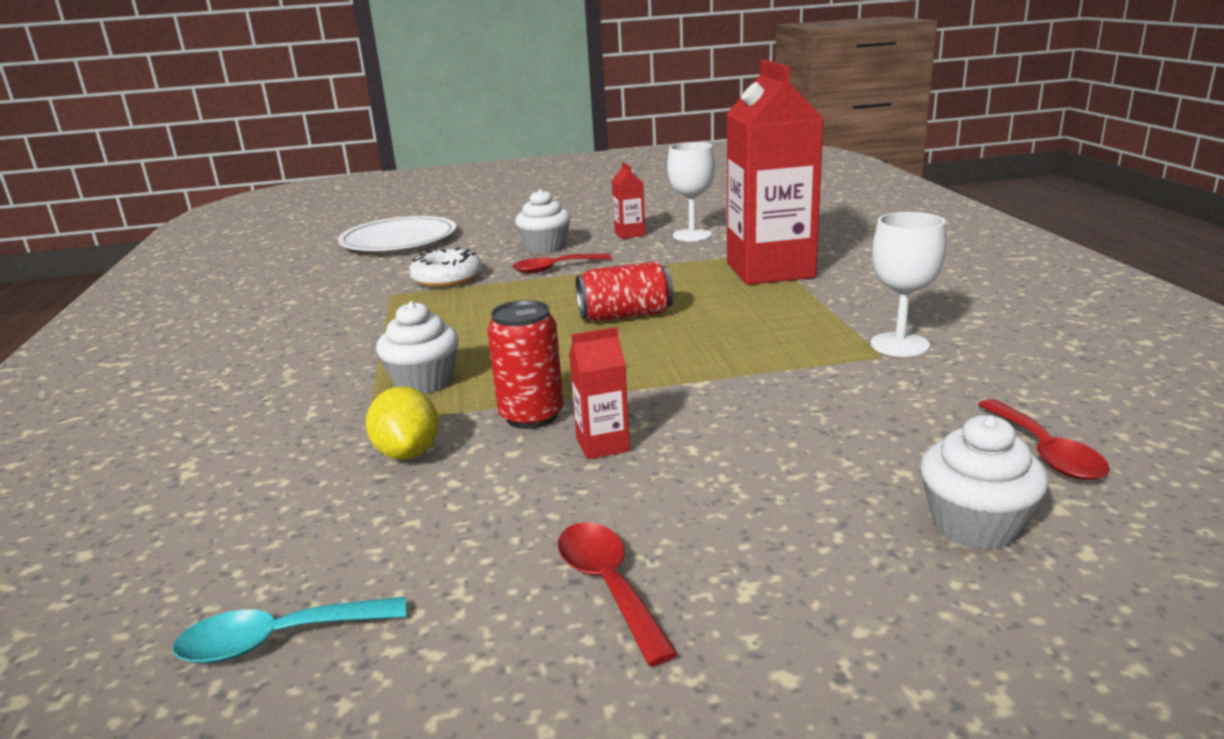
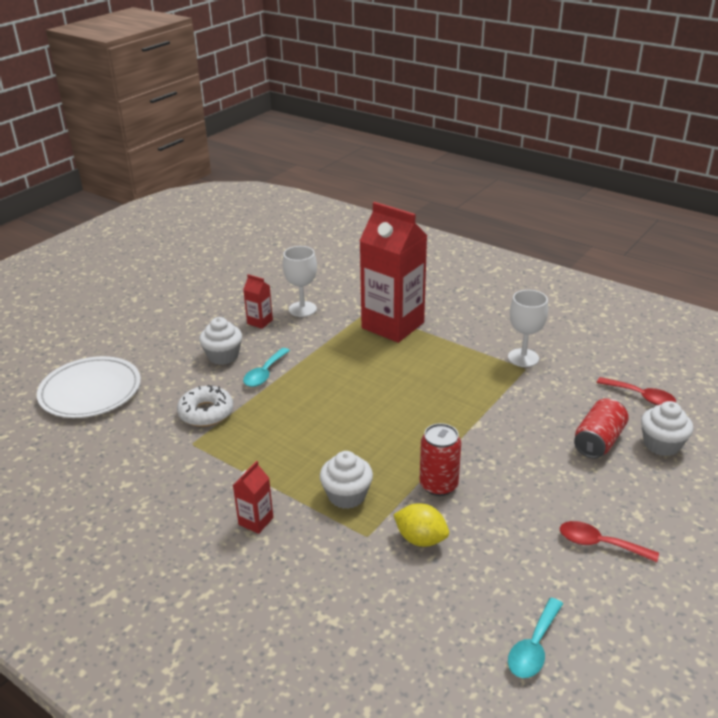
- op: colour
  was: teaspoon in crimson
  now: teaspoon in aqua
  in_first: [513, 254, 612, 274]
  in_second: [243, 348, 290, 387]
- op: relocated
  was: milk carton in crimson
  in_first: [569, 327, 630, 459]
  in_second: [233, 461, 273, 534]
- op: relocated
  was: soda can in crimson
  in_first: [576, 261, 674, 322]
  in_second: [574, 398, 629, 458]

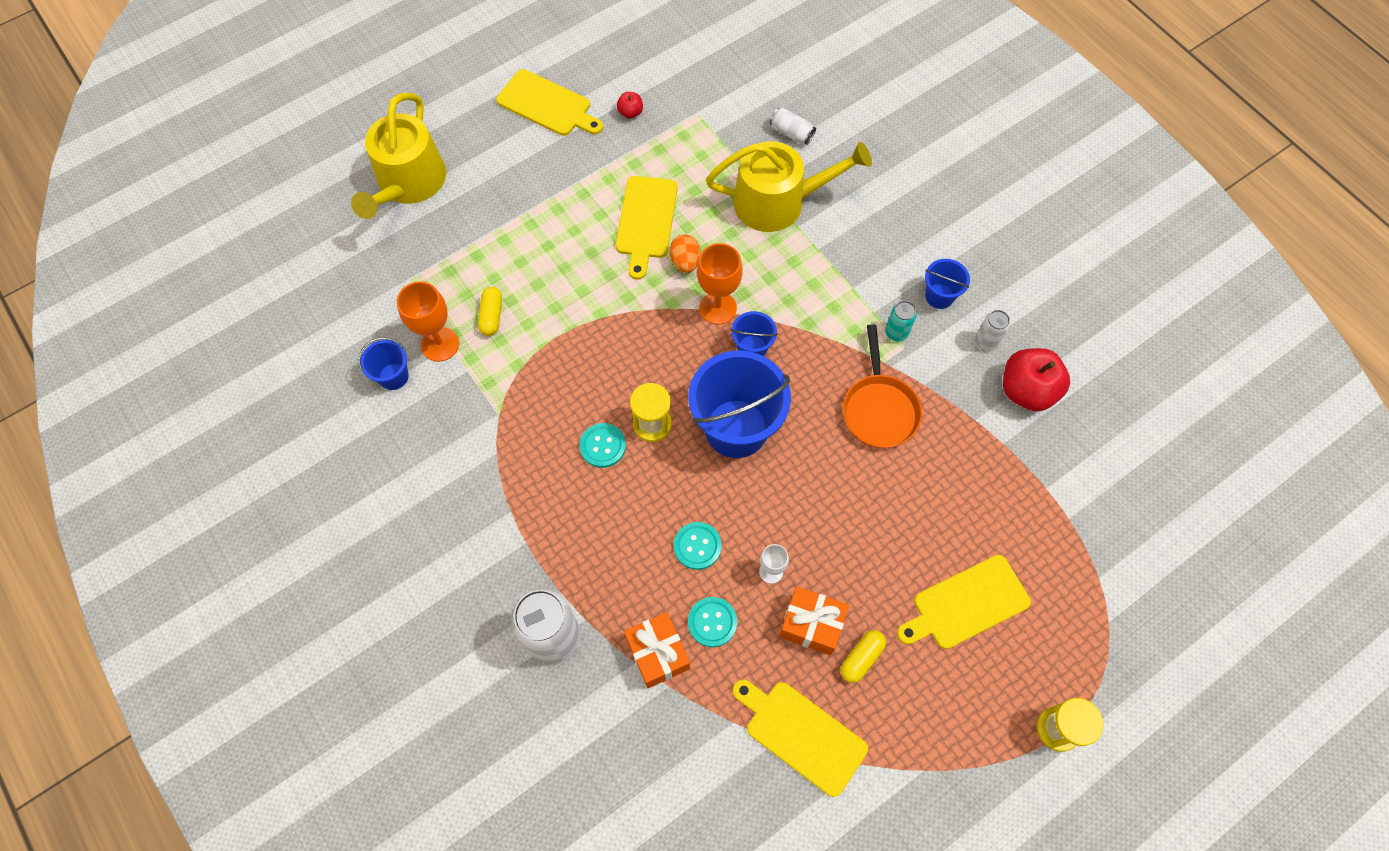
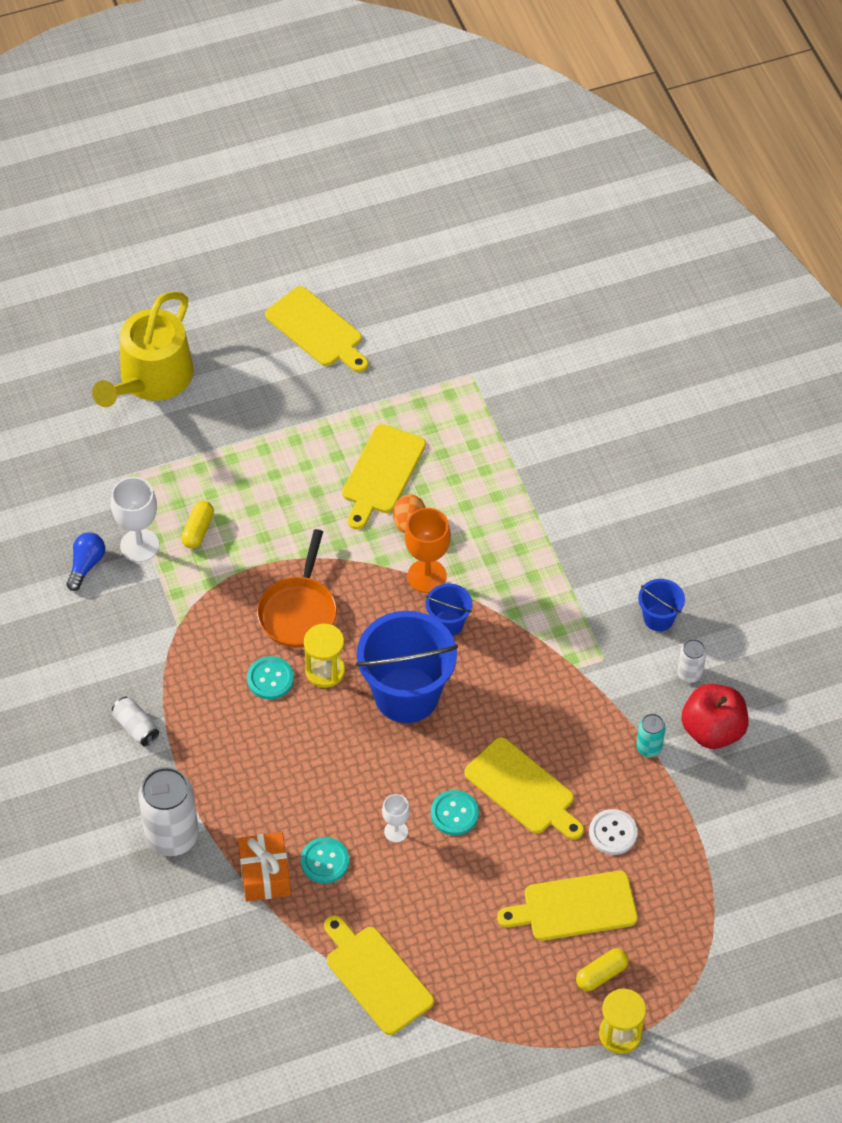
- op: exchanged
  was: sand bucket in blue
  now: lightbulb in blue
  in_first: [359, 337, 409, 390]
  in_second: [66, 532, 105, 591]
- op: colour
  was: chalice in orange
  now: chalice in pure white
  in_first: [397, 281, 459, 362]
  in_second: [111, 477, 159, 562]
- op: missing
  was: apple in crimson
  in_first: [617, 92, 643, 118]
- op: relocated
  was: shirt button in aqua
  in_first: [674, 522, 722, 570]
  in_second: [431, 790, 479, 835]
- op: missing
  was: watering pot in yellow
  in_first: [706, 141, 872, 232]
- op: relocated
  was: soda can in pure white
  in_first: [770, 108, 816, 145]
  in_second: [112, 697, 159, 746]
- op: missing
  was: gift in orange
  in_first: [779, 586, 849, 655]
- op: relocated
  was: pill in yellow
  in_first: [840, 630, 886, 683]
  in_second: [576, 948, 629, 991]
- op: relocated
  was: pan in orange
  in_first: [843, 324, 922, 448]
  in_second: [257, 529, 337, 647]
- op: relocated
  was: soda can in aqua
  in_first: [885, 301, 917, 342]
  in_second: [636, 714, 665, 757]
- op: appeared
  now: bread board in yellow
  in_second: [464, 737, 584, 840]
- op: appeared
  now: shirt button in pure white
  in_second: [589, 809, 638, 855]

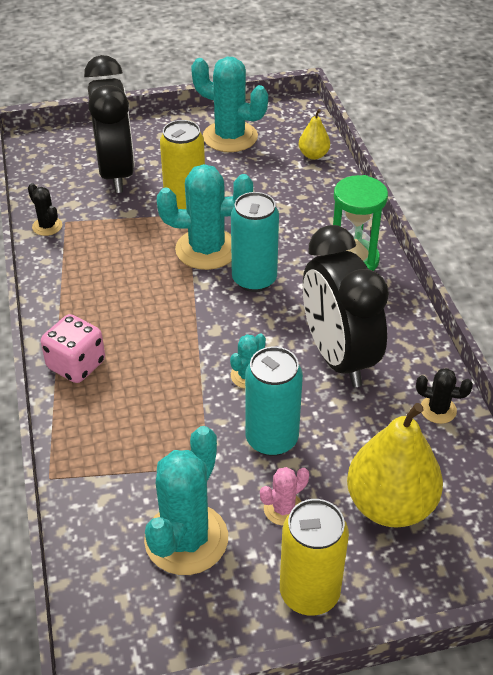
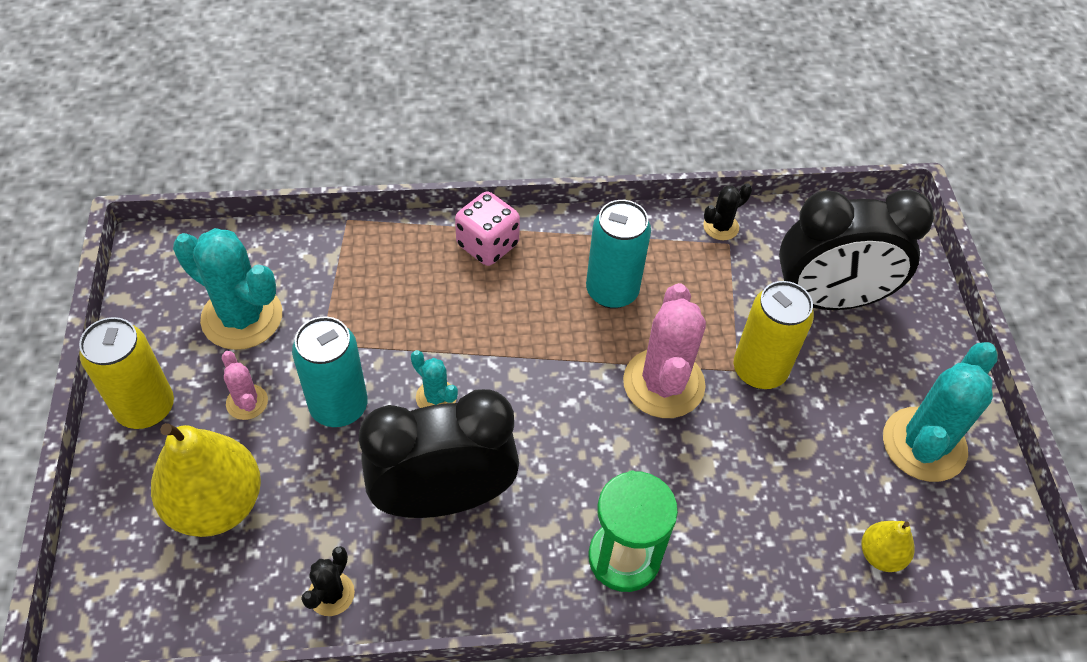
- op: colour
  was: cactus in aqua
  now: cactus in rose-pink
  in_first: [157, 164, 253, 270]
  in_second: [623, 283, 706, 418]
- op: relocated
  was: soda can in aqua
  in_first: [231, 192, 279, 292]
  in_second: [586, 200, 651, 308]

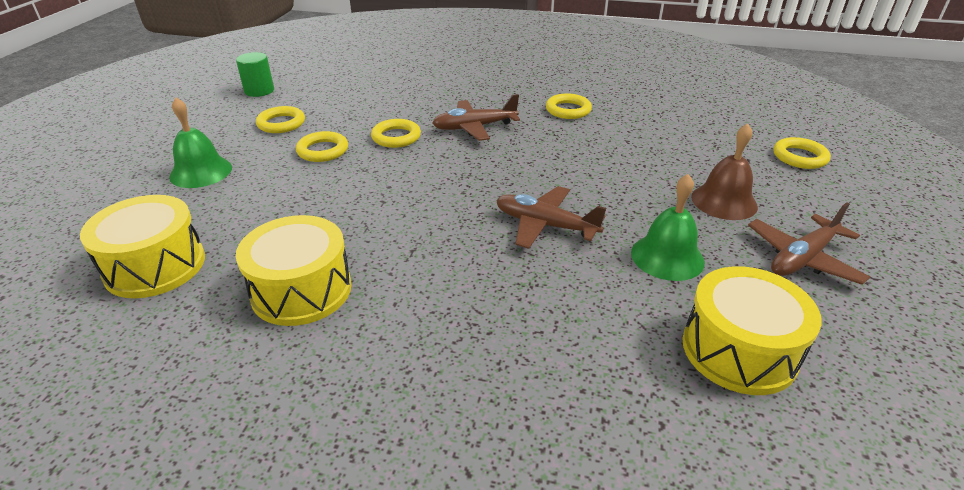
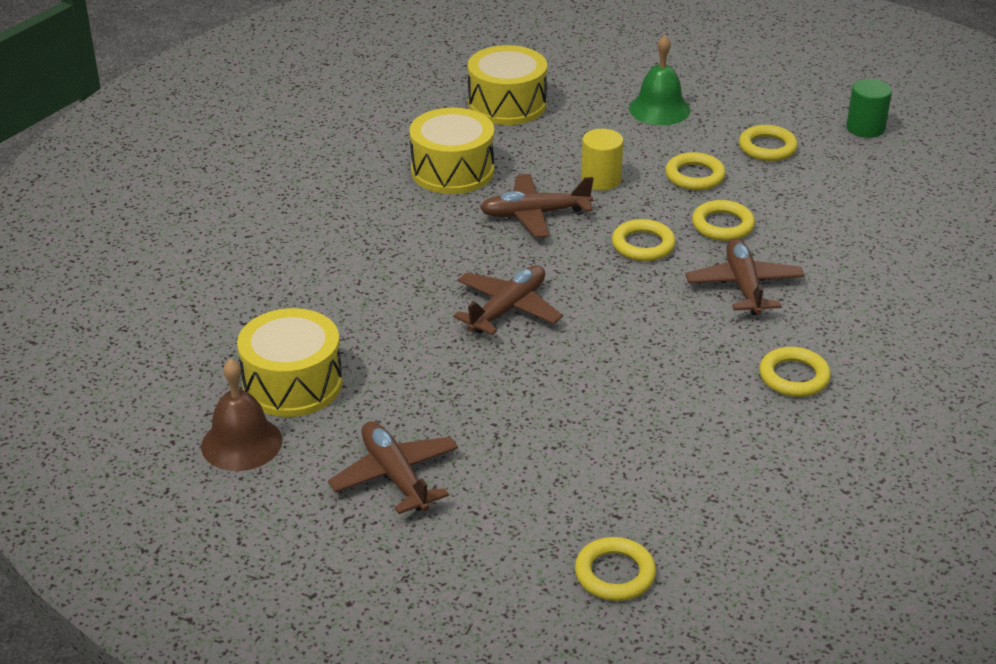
- op: missing
  was: bell in leaf-green
  in_first: [631, 174, 705, 281]
- op: relocated
  was: bell in brown
  in_first: [691, 124, 758, 220]
  in_second: [201, 359, 282, 471]
- op: appeared
  now: aeroplane in brown
  in_second: [480, 174, 594, 238]
- op: appeared
  now: cylinder in yellow
  in_second: [581, 129, 624, 190]
- op: appeared
  now: torus in yellow
  in_second: [612, 219, 676, 261]

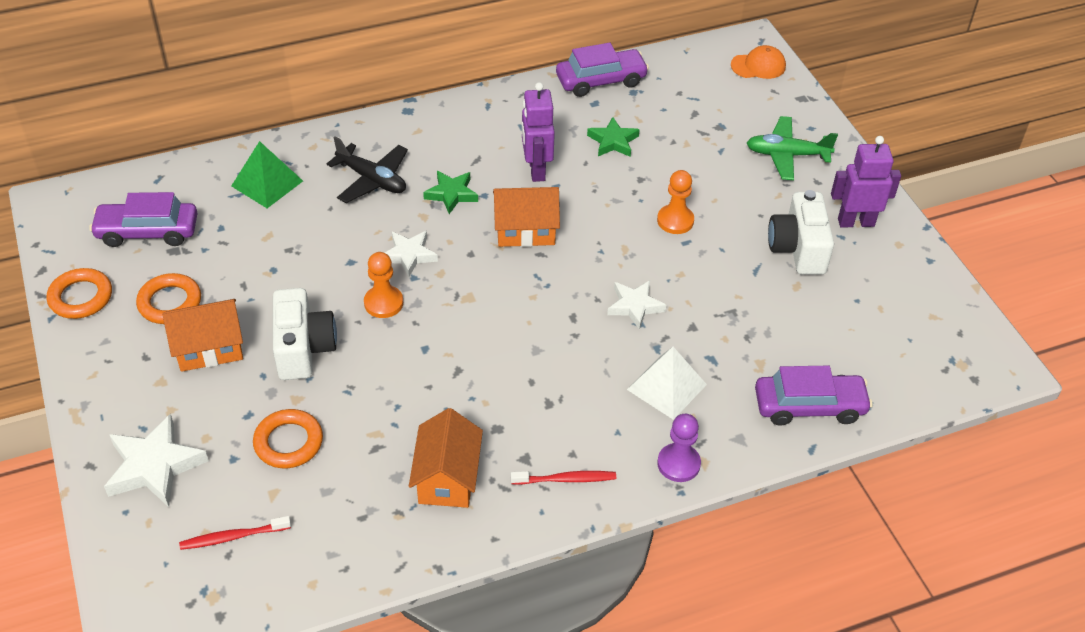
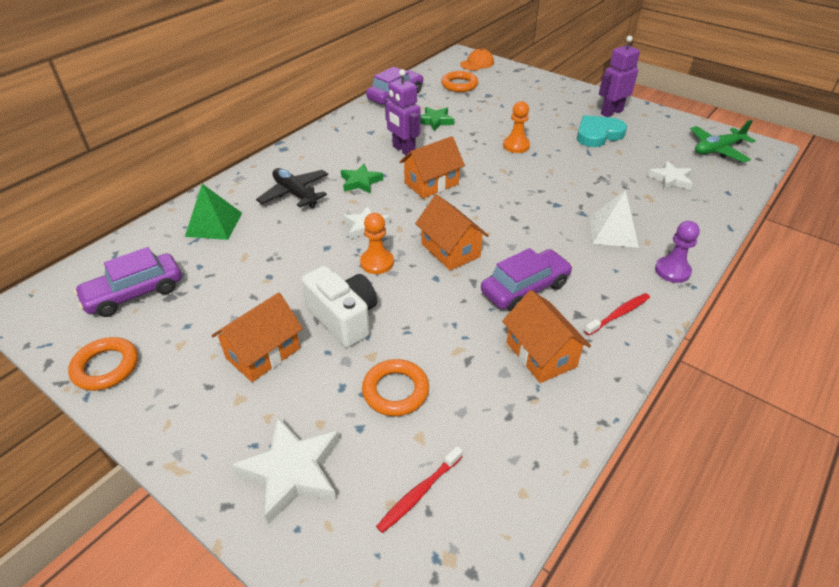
- op: relocated
  was: torus in orange
  in_first: [136, 273, 201, 324]
  in_second: [441, 71, 478, 92]
- op: spun
  was: aeroplane in black
  in_first: [327, 136, 408, 203]
  in_second: [256, 168, 328, 209]
  clockwise: -135
- op: relocated
  was: star shape in pure white
  in_first: [607, 280, 666, 330]
  in_second: [648, 161, 693, 190]
- op: relocated
  was: aeroplane in leaf-green
  in_first: [747, 116, 838, 180]
  in_second: [690, 120, 755, 162]
- op: relocated
  was: toy car in purple
  in_first: [755, 366, 873, 426]
  in_second: [481, 248, 573, 311]
- op: exchanged
  was: compact camera in pure white
  now: heart shape in aqua
  in_first: [768, 190, 834, 275]
  in_second: [577, 115, 627, 147]
- op: appeared
  now: house in orange
  in_second: [415, 195, 489, 271]

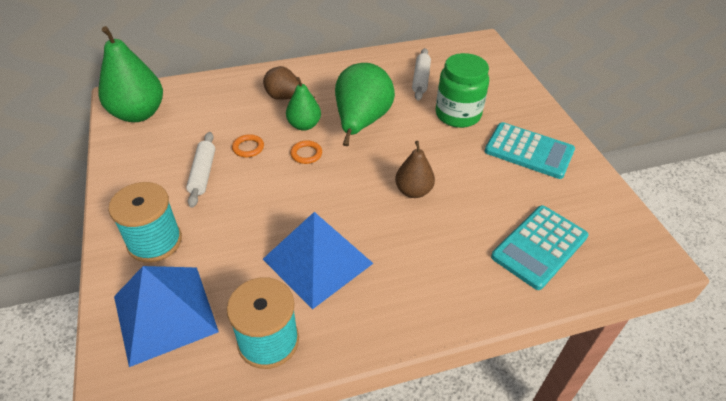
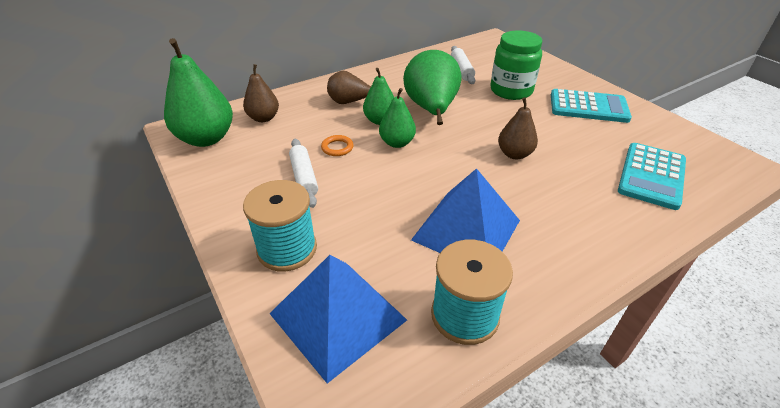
- op: exchanged
  was: torus in orange
  now: toy pear in leaf-green
  in_first: [290, 140, 322, 164]
  in_second: [379, 88, 416, 148]
- op: appeared
  now: toy pear in brown
  in_second: [243, 64, 279, 122]

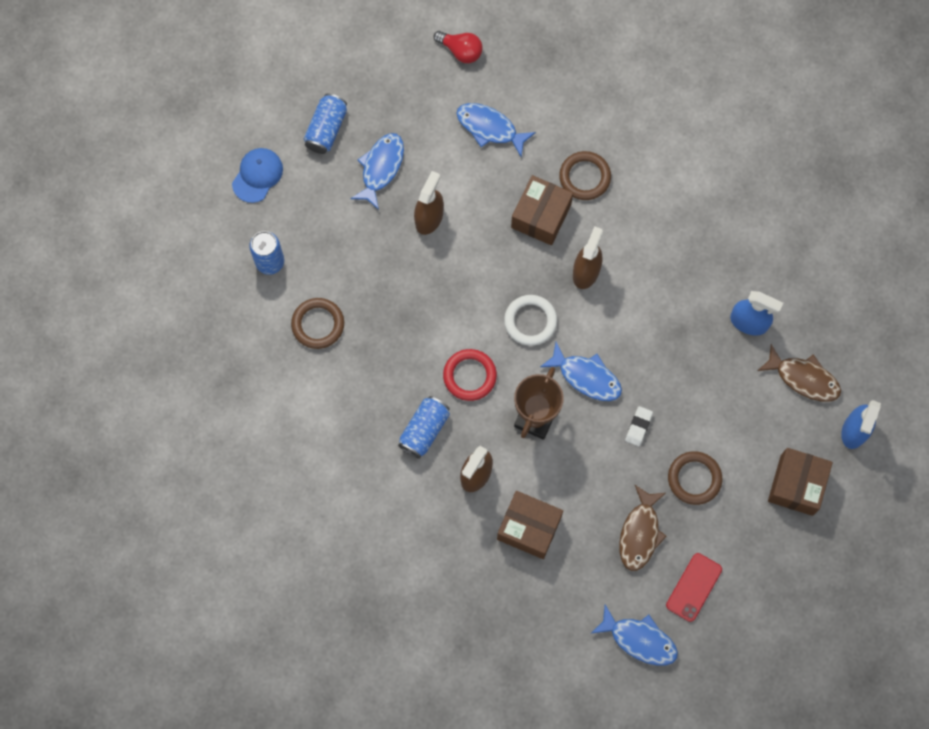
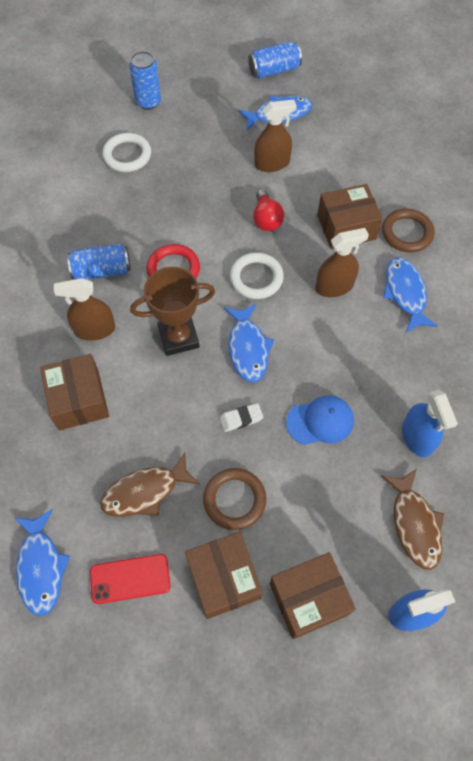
- op: relocated
  was: baseball cap in blue
  in_first: [232, 148, 283, 203]
  in_second: [286, 395, 354, 445]
- op: colour
  was: torus in brown
  now: torus in pure white
  in_first: [291, 298, 344, 349]
  in_second: [102, 133, 151, 172]
- op: relocated
  was: lightbulb in crimson
  in_first: [433, 31, 483, 63]
  in_second: [253, 189, 284, 231]
- op: relocated
  was: toy fish in blue
  in_first: [456, 103, 536, 157]
  in_second: [383, 258, 438, 332]
- op: appeared
  now: box in brown
  in_second: [185, 532, 262, 619]

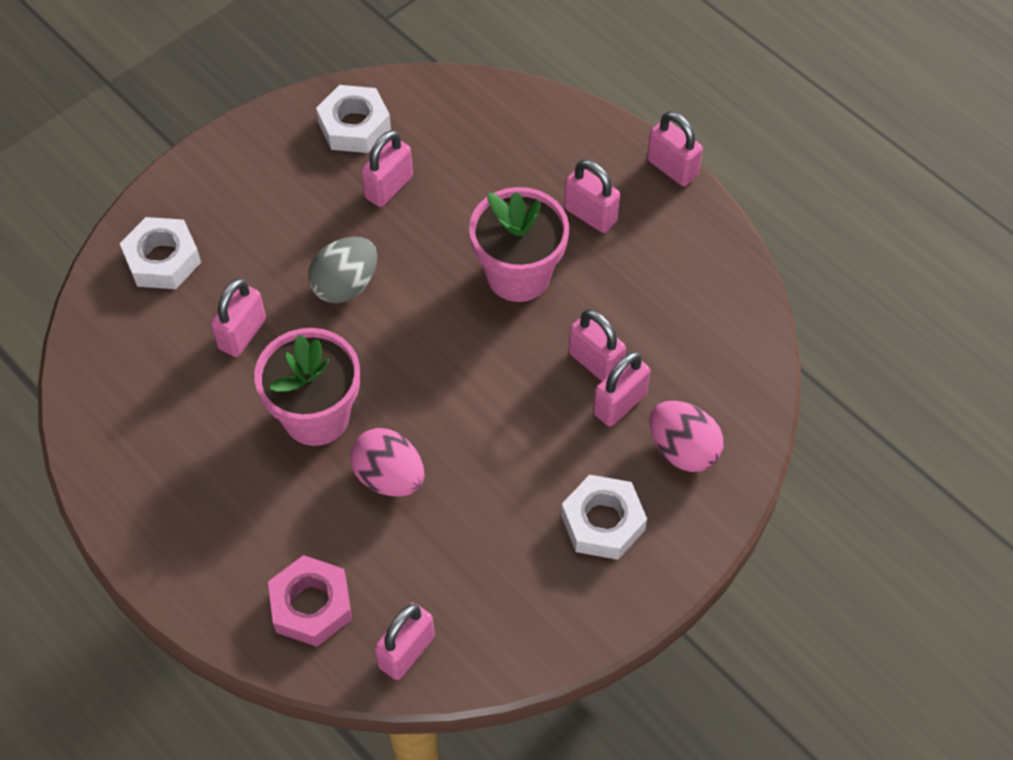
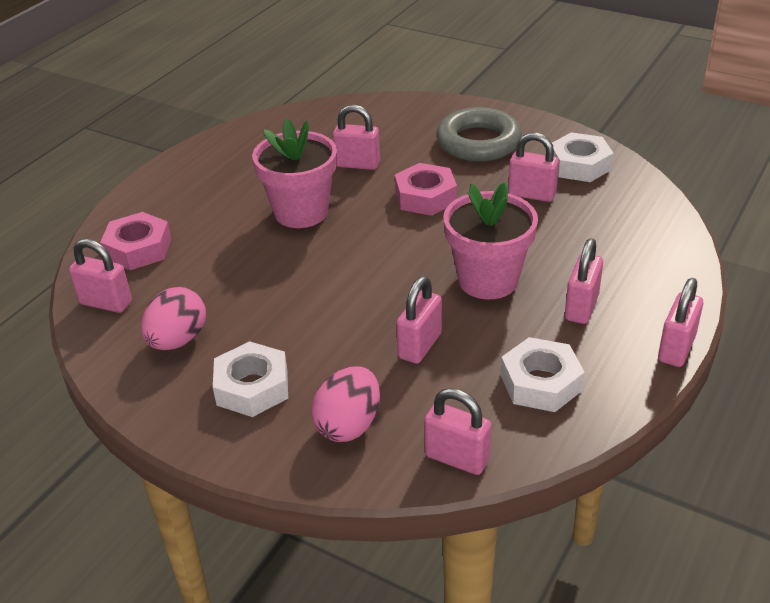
- op: relocated
  was: nut in pure white
  in_first: [120, 217, 201, 289]
  in_second: [501, 337, 585, 412]
- op: exchanged
  was: egg shape in gray
  now: nut in rose-pink
  in_first: [308, 237, 378, 304]
  in_second: [395, 163, 457, 216]
- op: relocated
  was: egg shape in rose-pink
  in_first: [350, 428, 424, 497]
  in_second: [141, 287, 206, 350]
- op: relocated
  was: padlock in rose-pink
  in_first: [593, 352, 650, 427]
  in_second: [424, 388, 491, 475]
- op: appeared
  now: torus in gray
  in_second: [436, 107, 522, 162]

